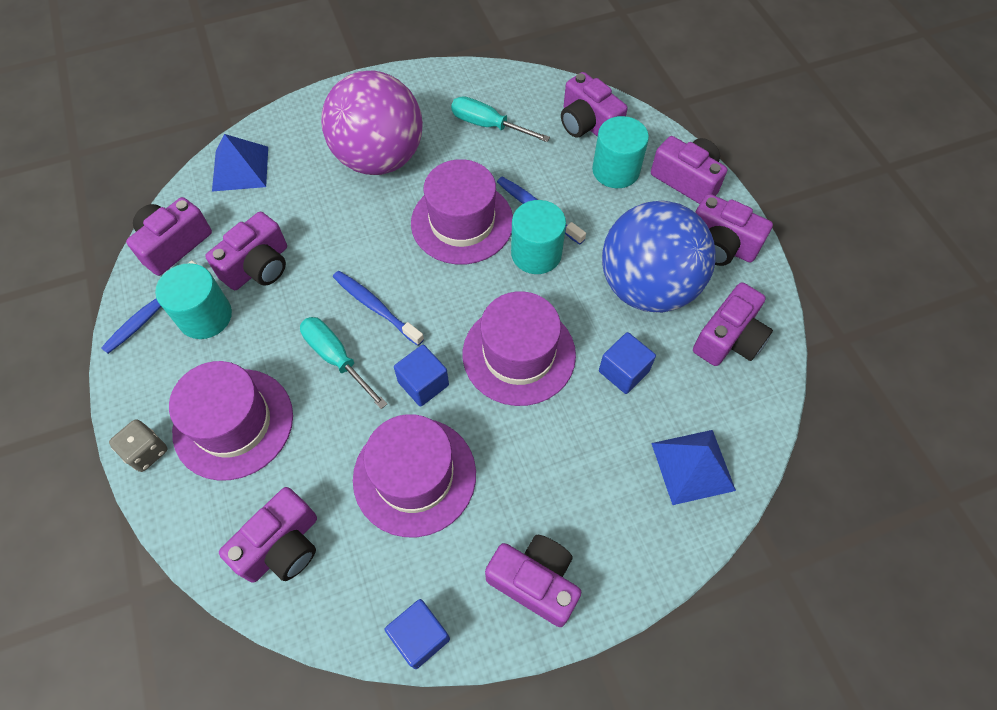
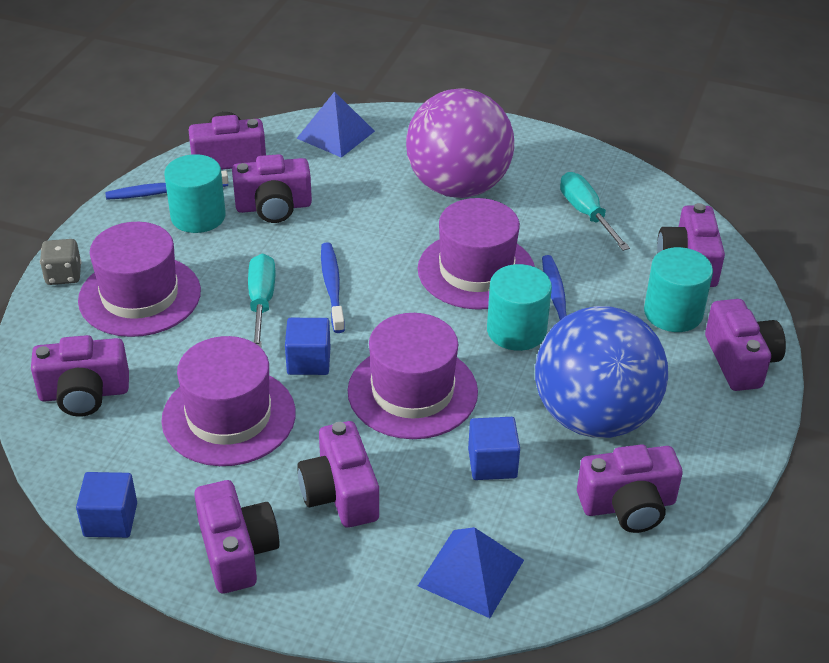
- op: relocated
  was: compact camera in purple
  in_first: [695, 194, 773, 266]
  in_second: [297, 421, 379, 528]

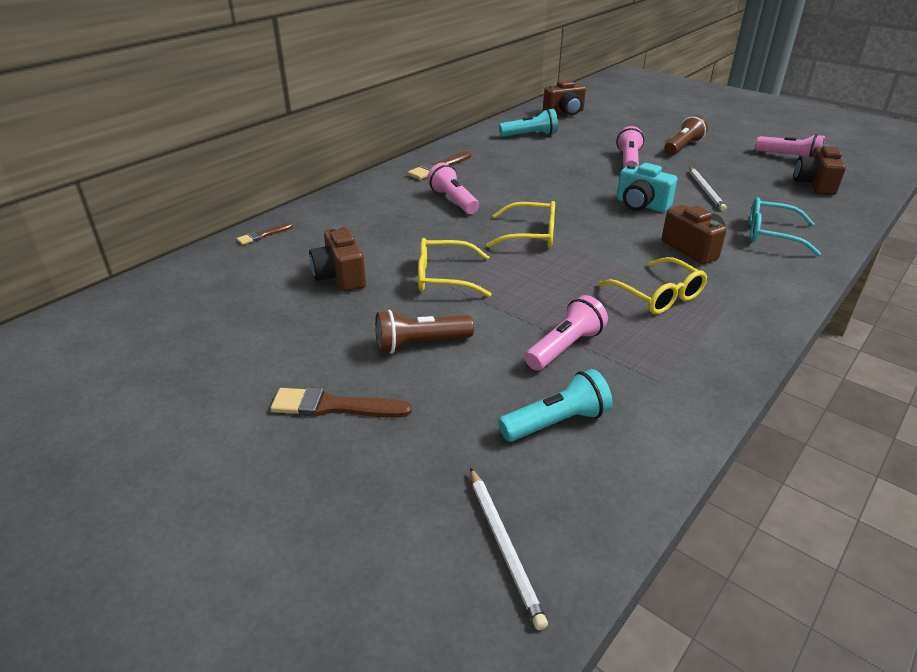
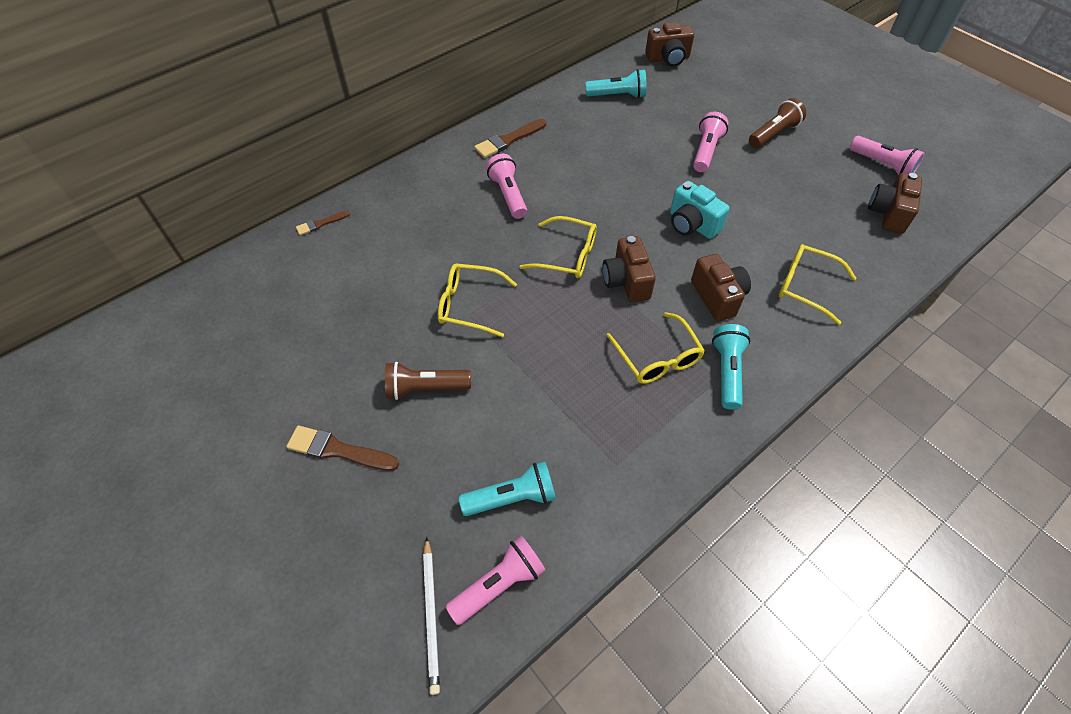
- op: relocated
  was: compact camera in brown
  in_first: [309, 225, 366, 292]
  in_second: [602, 236, 656, 302]
- op: relocated
  was: flashlight in rose-pink
  in_first: [525, 295, 608, 371]
  in_second: [446, 536, 546, 625]
- op: missing
  was: wooden pencil in pure white
  in_first: [689, 167, 727, 211]
- op: colour
  was: glasses in aqua
  now: glasses in yellow
  in_first: [749, 197, 821, 256]
  in_second: [779, 244, 857, 325]
- op: appeared
  now: flashlight in aqua
  in_second: [712, 324, 750, 410]

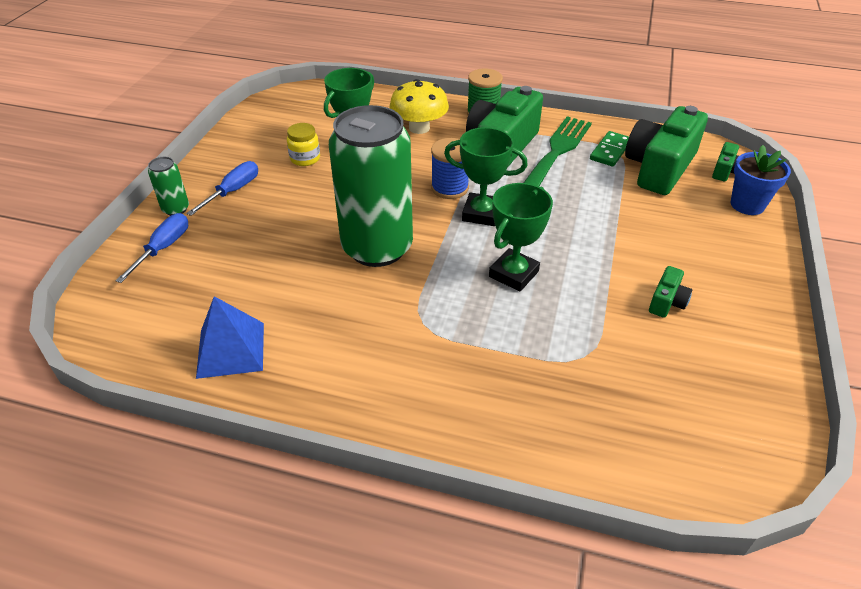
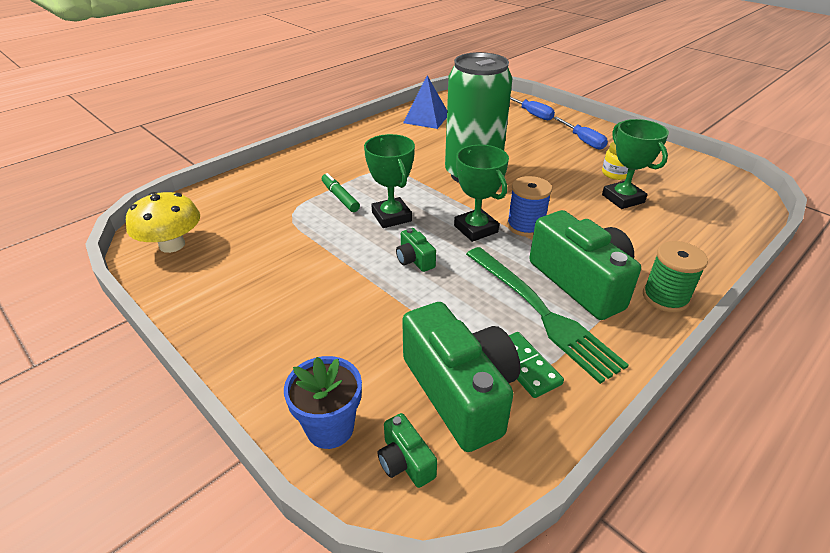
- op: missing
  was: soda can in leaf-green
  in_first: [148, 157, 189, 216]
- op: relocated
  was: mushroom in yellow
  in_first: [390, 79, 449, 134]
  in_second: [126, 192, 200, 253]
- op: spun
  was: prize cup in leaf-green
  in_first: [444, 127, 528, 226]
  in_second: [454, 145, 509, 242]
  clockwise: -75
- op: relocated
  was: compact camera in leaf-green
  in_first: [649, 266, 692, 318]
  in_second: [396, 228, 436, 272]
- op: appeared
  now: marker pen in leaf-green
  in_second: [322, 173, 360, 212]

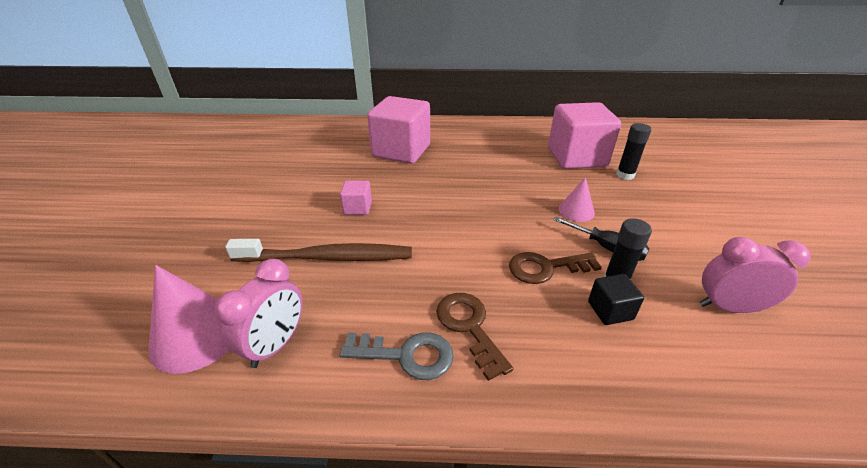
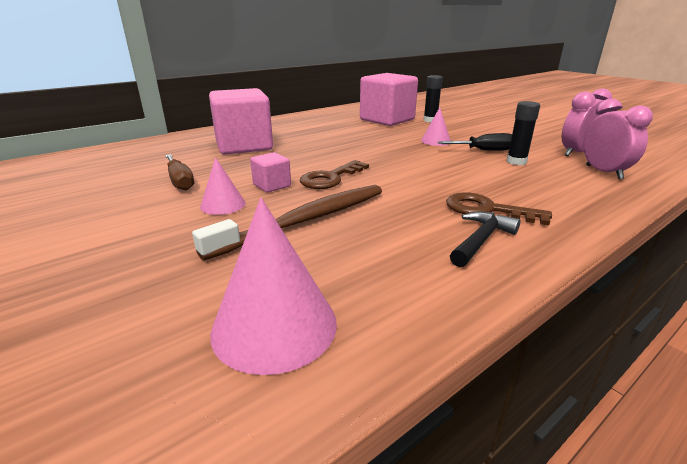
- op: relocated
  was: clock in rose-pink
  in_first: [215, 259, 303, 368]
  in_second: [583, 98, 653, 179]
- op: exchanged
  was: key in gray
  now: carpenter's hammer in black
  in_first: [339, 332, 454, 380]
  in_second: [450, 212, 521, 267]
- op: relocated
  was: key in brown
  in_first: [509, 252, 602, 284]
  in_second: [300, 160, 369, 189]
- op: missing
  was: block in black
  in_first: [588, 274, 644, 325]
- op: appeared
  now: screwdriver in brown
  in_second: [165, 154, 194, 190]
- op: appeared
  now: solid cone in rose-pink
  in_second: [200, 157, 245, 215]

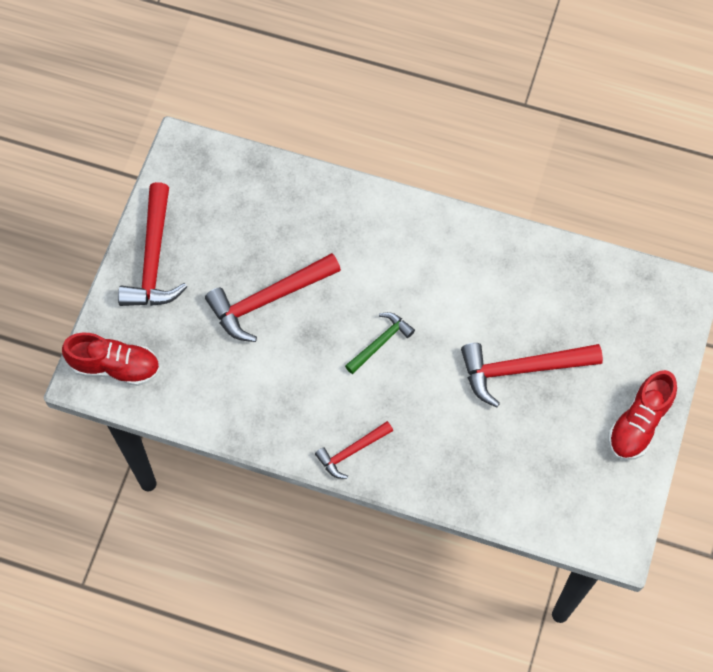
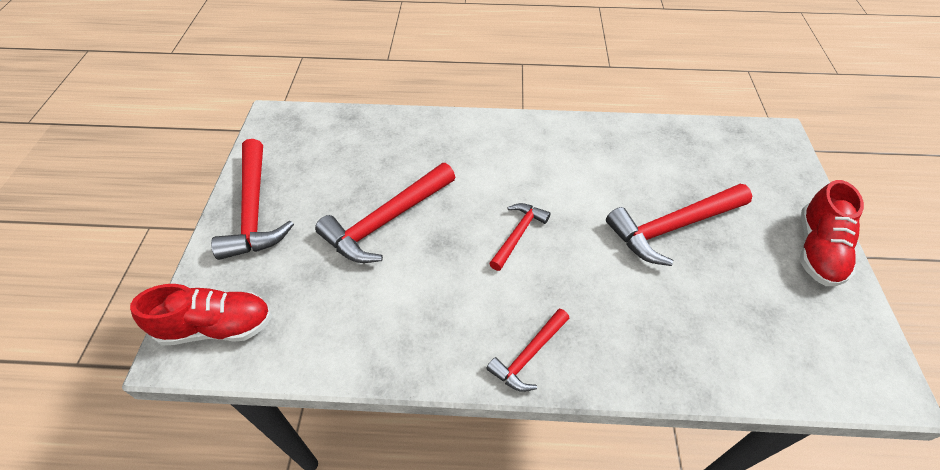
- op: colour
  was: carpenter's hammer in leaf-green
  now: carpenter's hammer in crimson
  in_first: [345, 312, 415, 374]
  in_second: [489, 203, 550, 271]

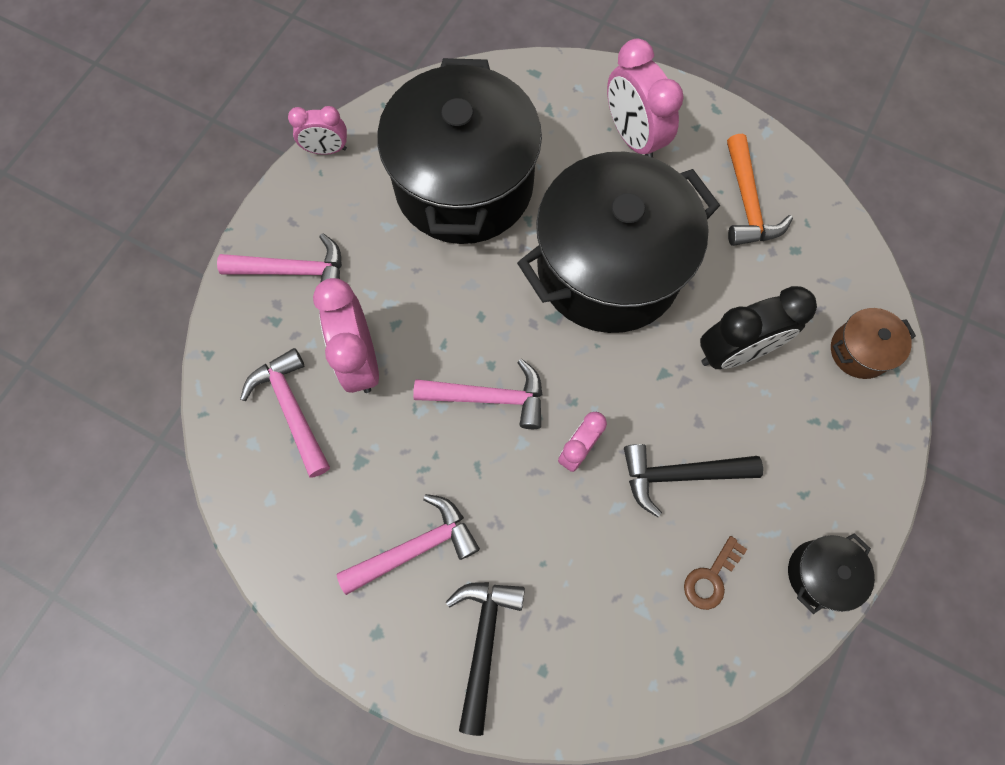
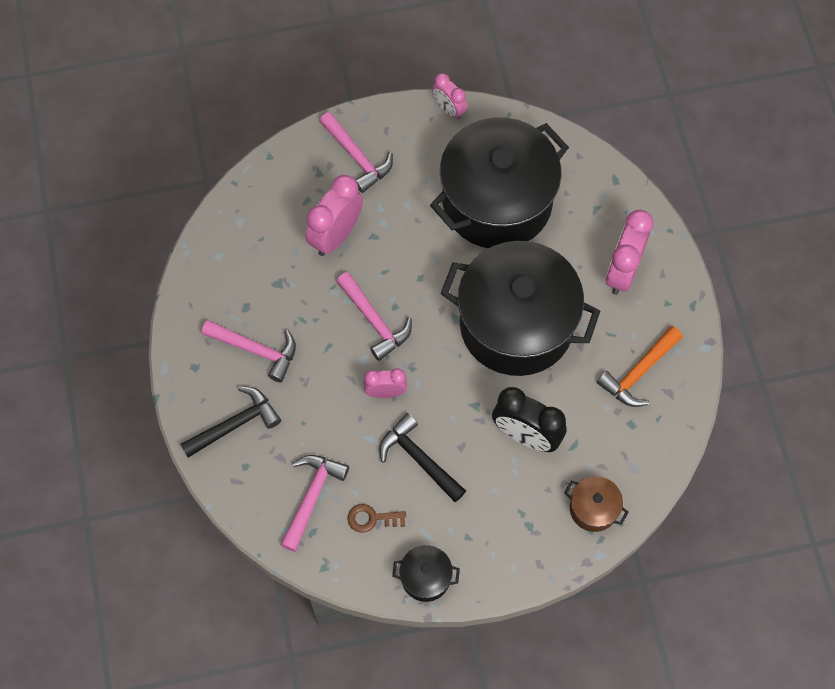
- op: relocated
  was: carpenter's hammer in rose-pink
  in_first: [240, 348, 330, 478]
  in_second: [281, 455, 349, 552]

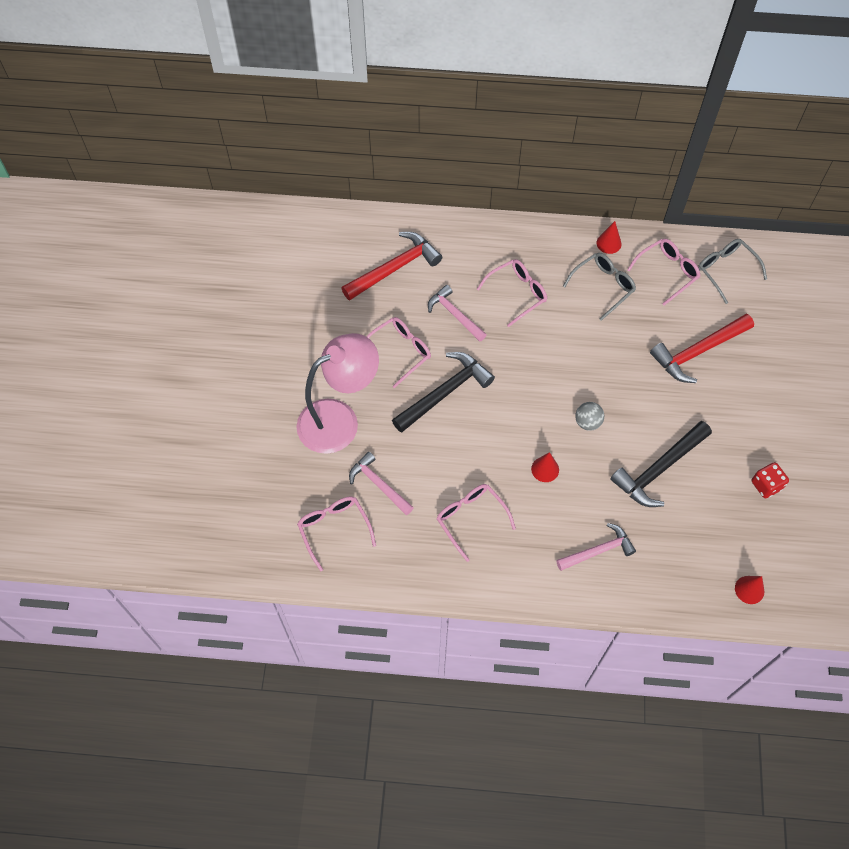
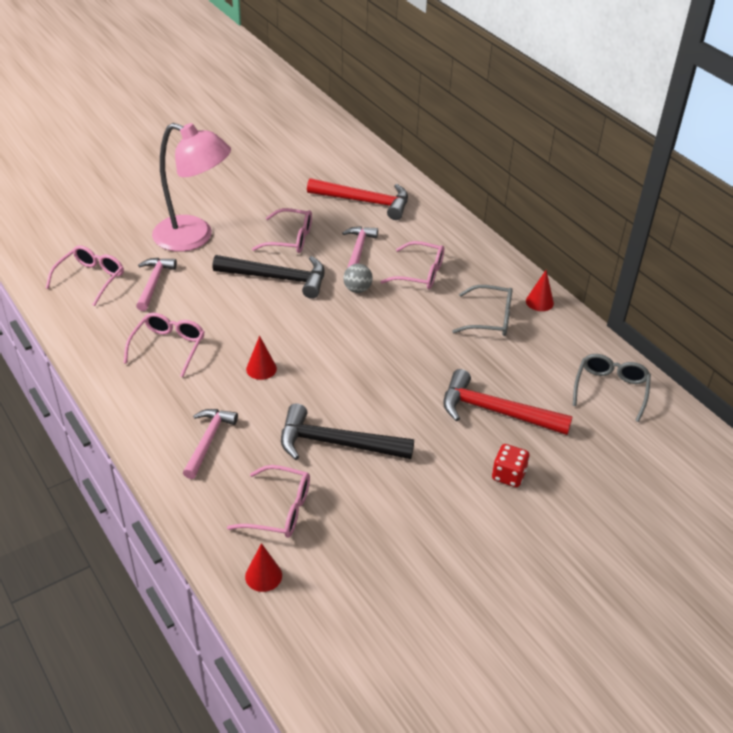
- op: spun
  was: carpenter's hammer in rose-pink
  in_first: [556, 523, 636, 571]
  in_second: [183, 409, 238, 479]
  clockwise: -105
- op: relocated
  was: ball in gray
  in_first: [575, 402, 604, 431]
  in_second: [343, 264, 373, 293]
- op: relocated
  was: glasses in rose-pink
  in_first: [627, 239, 700, 306]
  in_second: [227, 465, 310, 538]
- op: relocated
  was: dice in crimson
  in_first: [752, 462, 789, 498]
  in_second: [492, 444, 530, 487]

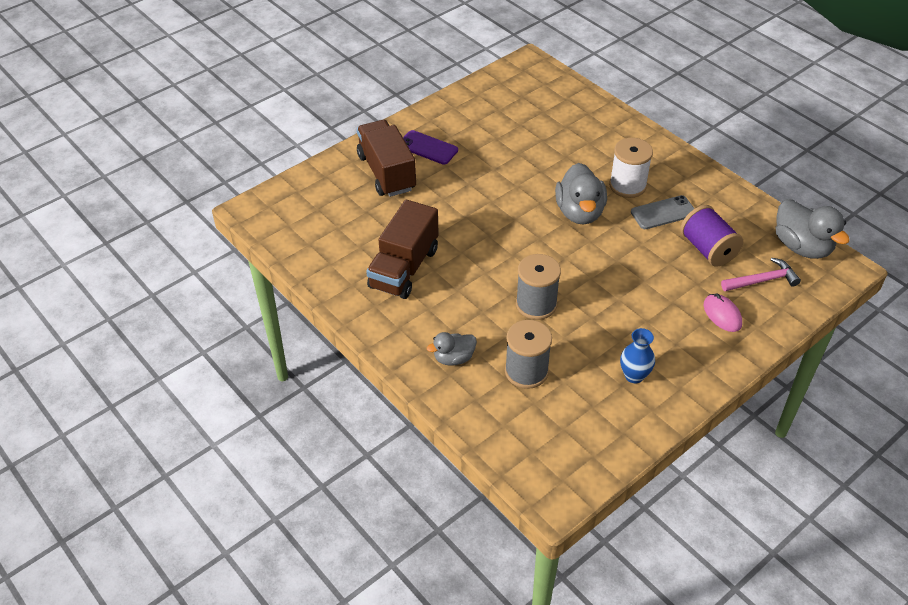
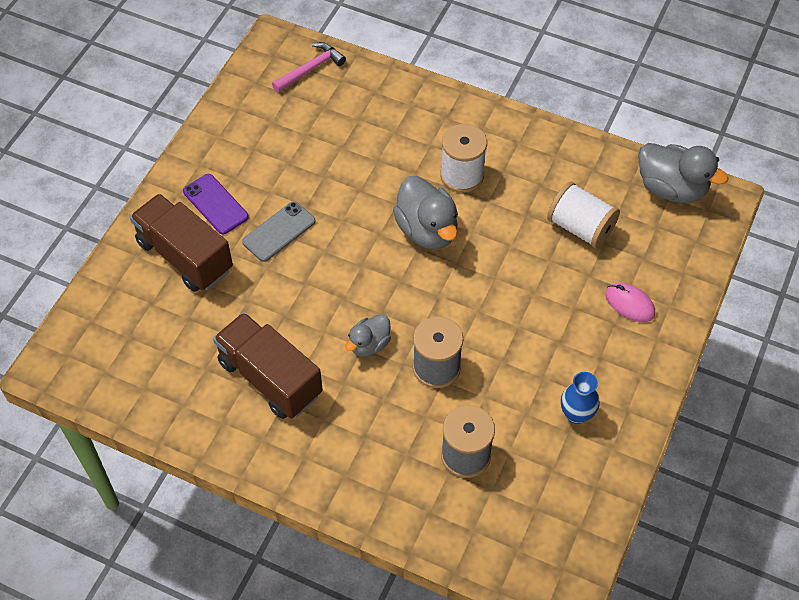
- op: spun
  was: toy truck in brown
  in_first: [366, 200, 439, 299]
  in_second: [213, 312, 323, 419]
  clockwise: 135
- op: spun
  was: mobile phone in purple
  in_first: [403, 130, 458, 165]
  in_second: [183, 174, 249, 234]
  clockwise: 45
- op: relocated
  was: rubber duck in gray
  in_first: [427, 332, 477, 366]
  in_second: [345, 314, 391, 357]
- op: relocated
  was: mobile phone in gray
  in_first: [631, 195, 694, 229]
  in_second: [242, 201, 316, 262]
- op: colour
  was: reel of thread in purple
  now: reel of thread in pure white
  in_first: [680, 205, 743, 267]
  in_second: [547, 181, 620, 248]
- op: relocated
  was: carpenter's hammer in rose-pink
  in_first: [721, 258, 801, 291]
  in_second: [272, 42, 346, 93]

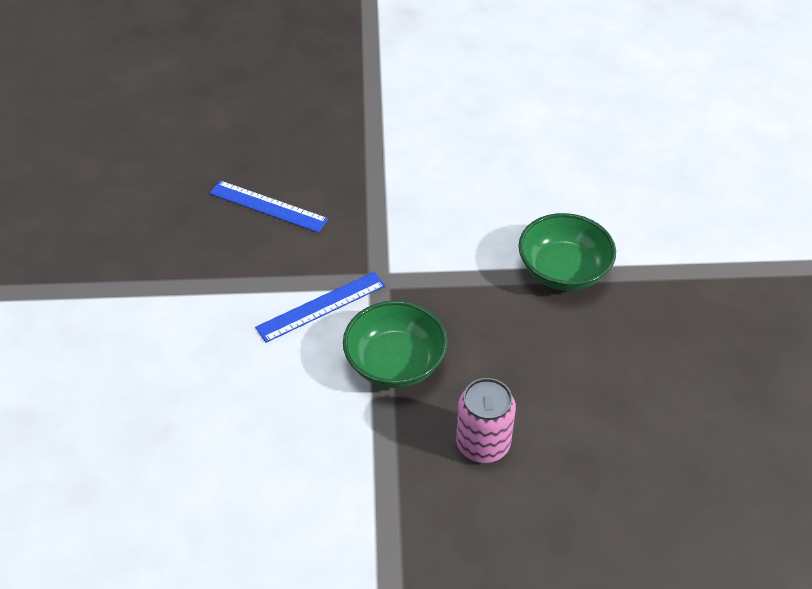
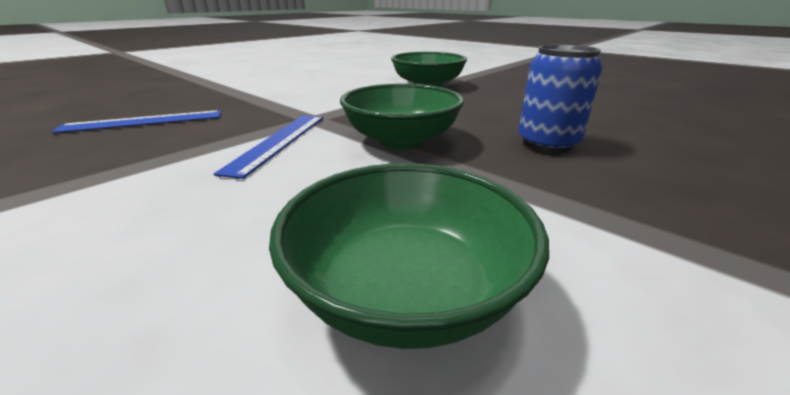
- op: colour
  was: soda can in rose-pink
  now: soda can in blue
  in_first: [456, 378, 516, 463]
  in_second: [518, 45, 603, 153]
- op: appeared
  now: serving bowl in leaf-green
  in_second: [269, 163, 549, 349]

